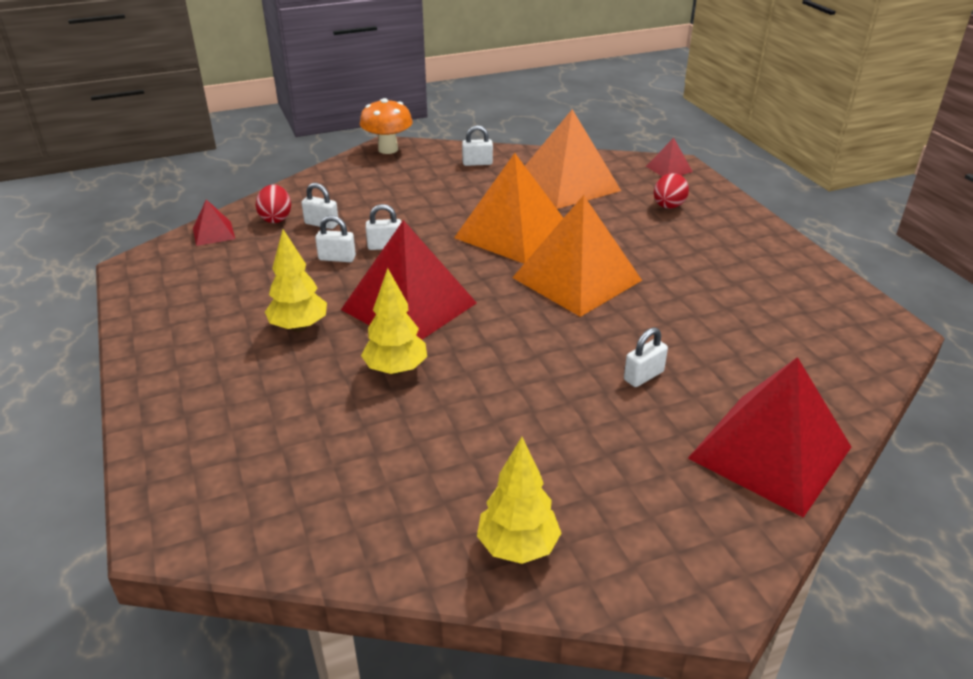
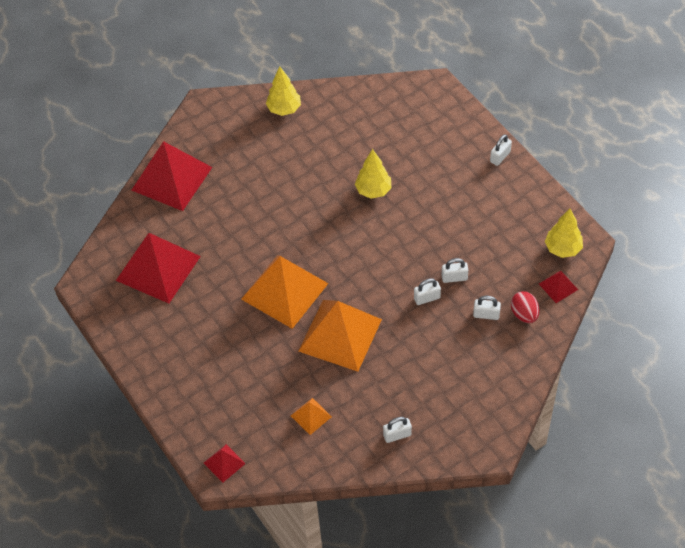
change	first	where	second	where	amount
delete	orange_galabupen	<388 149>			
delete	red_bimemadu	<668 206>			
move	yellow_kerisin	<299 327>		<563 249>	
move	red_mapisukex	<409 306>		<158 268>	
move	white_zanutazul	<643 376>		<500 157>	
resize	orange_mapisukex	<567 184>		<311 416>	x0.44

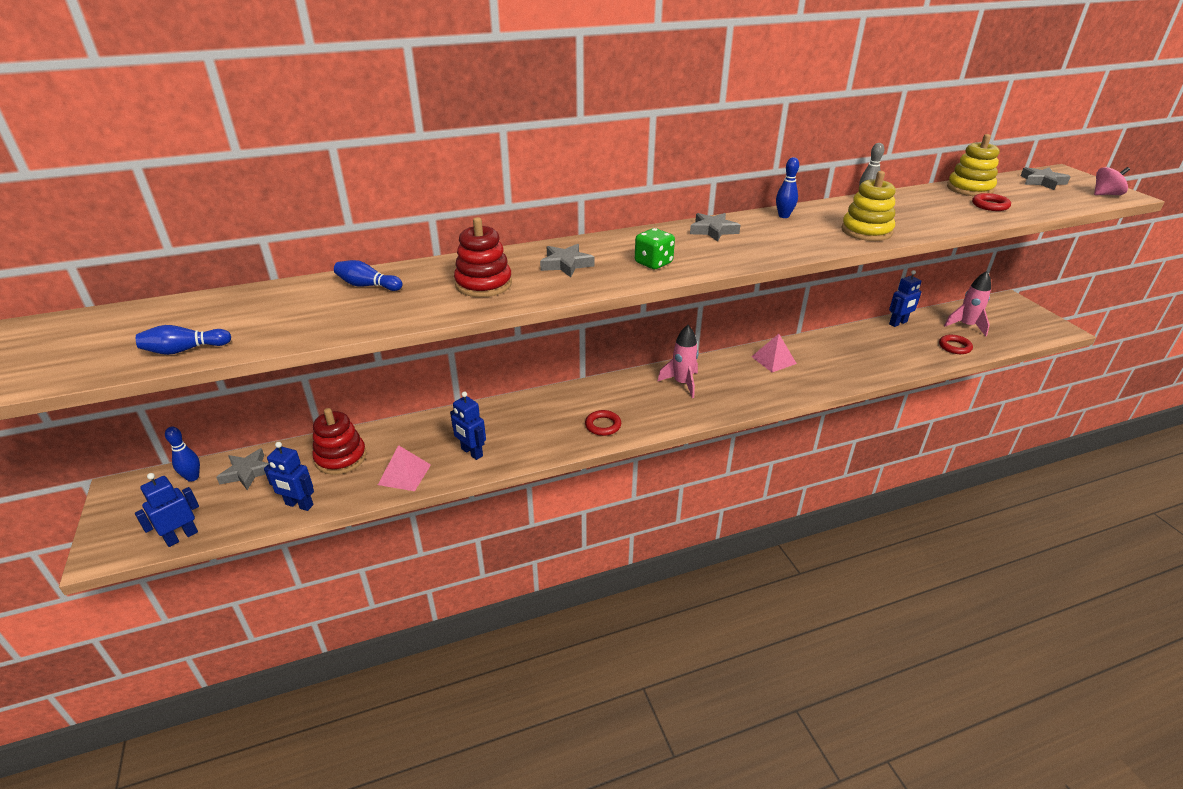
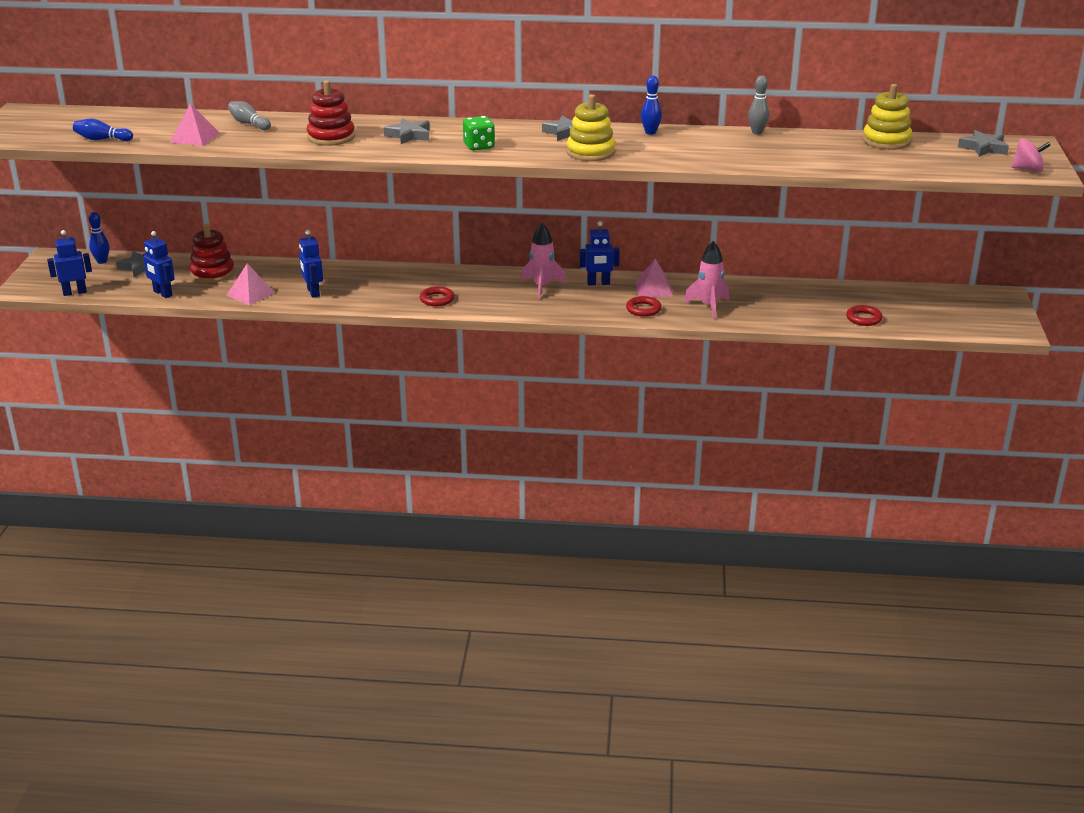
change	first	where	second	where	amount
insert			pink_mapisukex	<195 137>	
move	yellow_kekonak	<866 231>		<590 152>	
move	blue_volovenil	<898 323>		<598 283>	
move	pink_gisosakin	<966 326>		<708 306>	
move	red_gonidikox	<990 205>		<643 309>	
recolor	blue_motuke	<368 286>	grey_motuke	<249 124>	

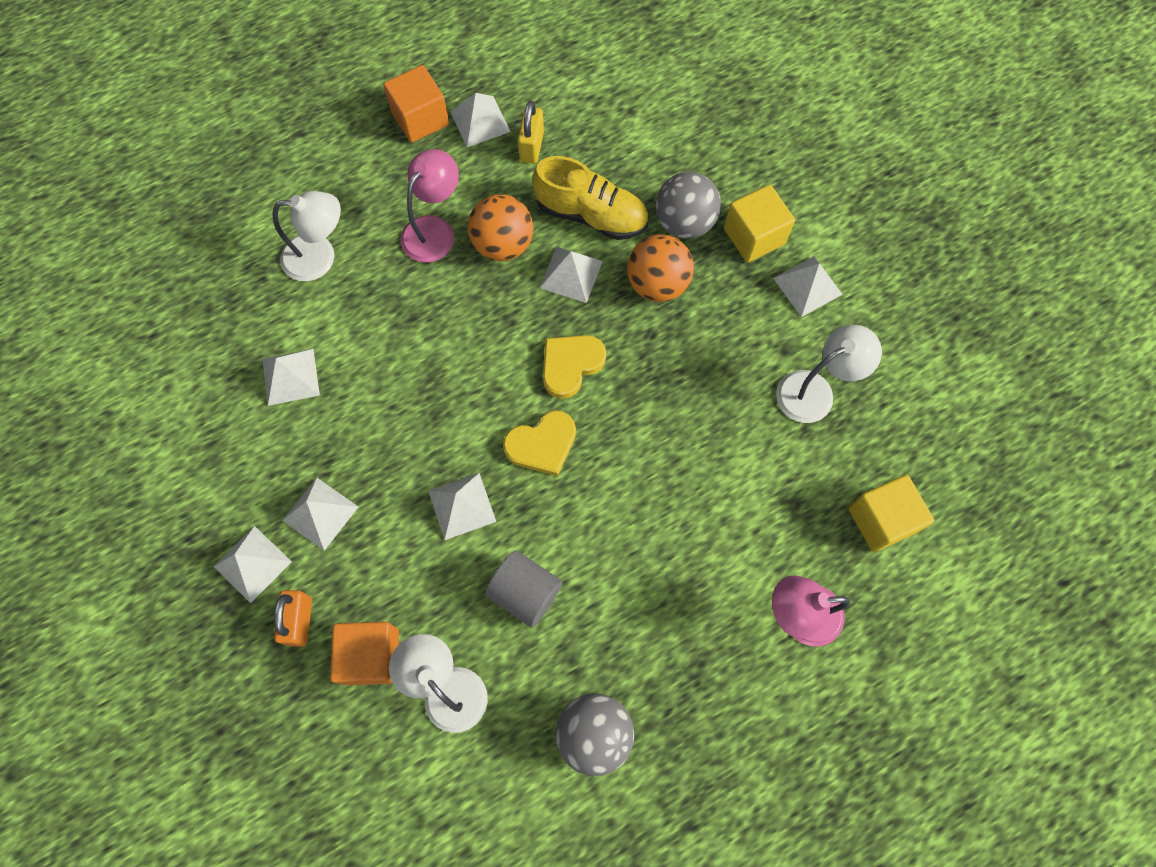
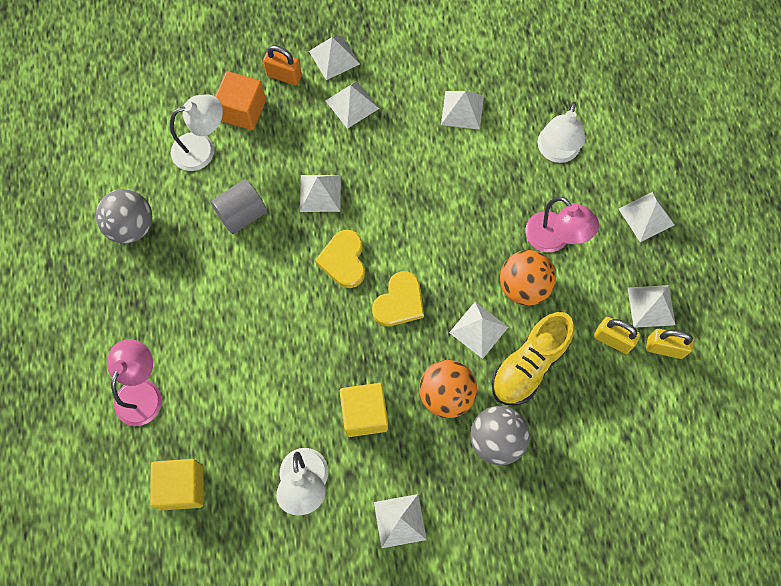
change	first	where	second	where	amount
delete	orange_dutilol	<420 119>			
insert			white_mapisukex	<646 216>	
insert			yellow_zanutazul	<664 348>	
move	yellow_dutilol	<754 236>		<364 414>	
rotate	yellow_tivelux	<570 365>		<399 302>	60 degrees clockwise

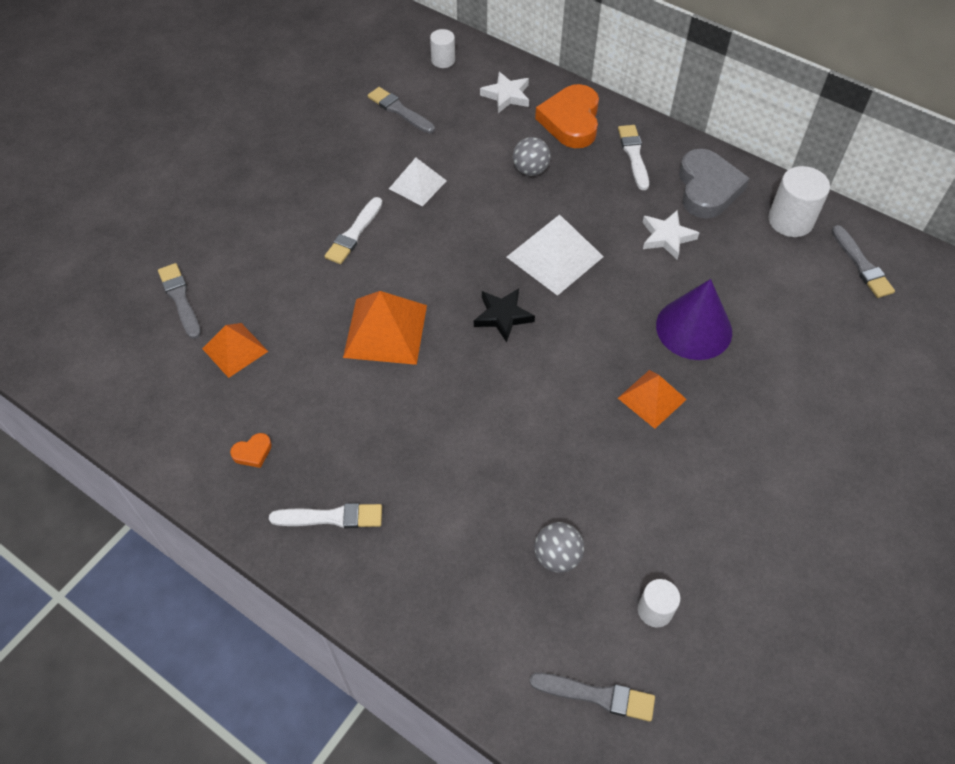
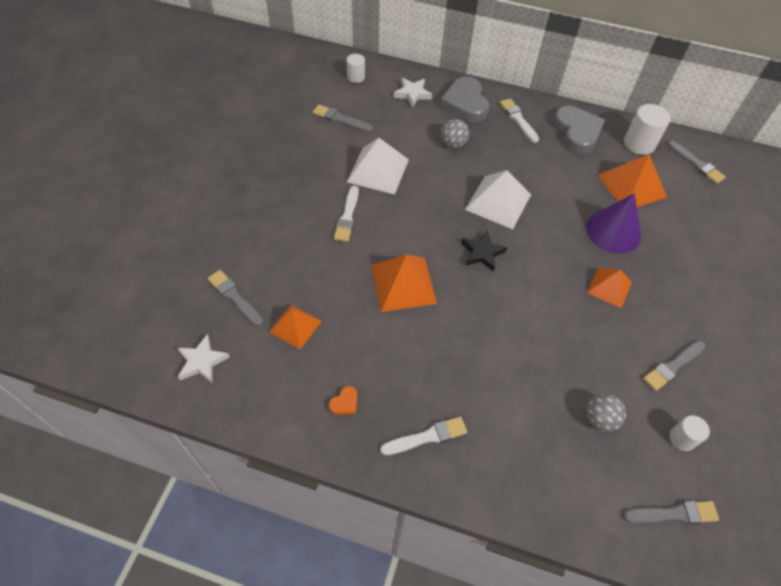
change	first	where	second	where	amount
insert			orange_mapisukex	<631 186>	
insert			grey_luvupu	<673 366>	
move	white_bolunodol	<667 237>		<202 361>	
recolor	orange_tivelux	<571 121>	grey_tivelux	<465 104>	
resize	white_mapisukex	<417 184>		<378 170>	x1.56

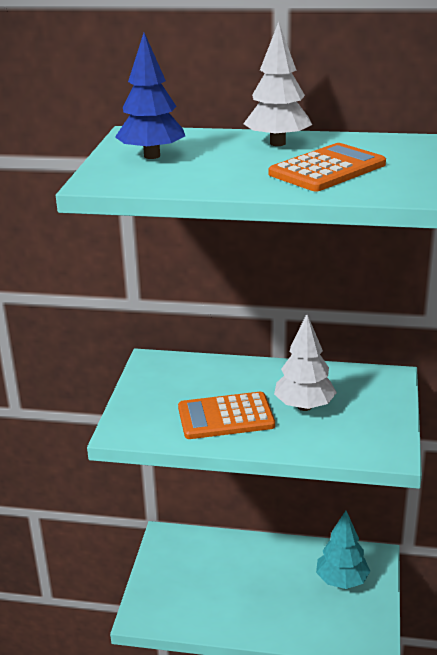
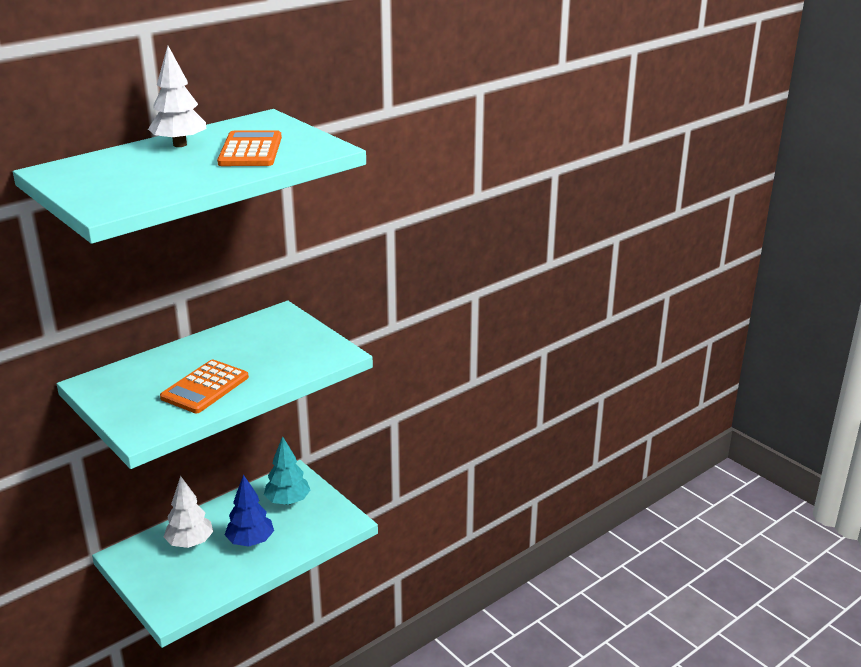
change	first	where	second	where	amount
move	blue_kerisin	<152 156>		<250 542>	
move	white_kerisin	<304 406>		<190 543>	

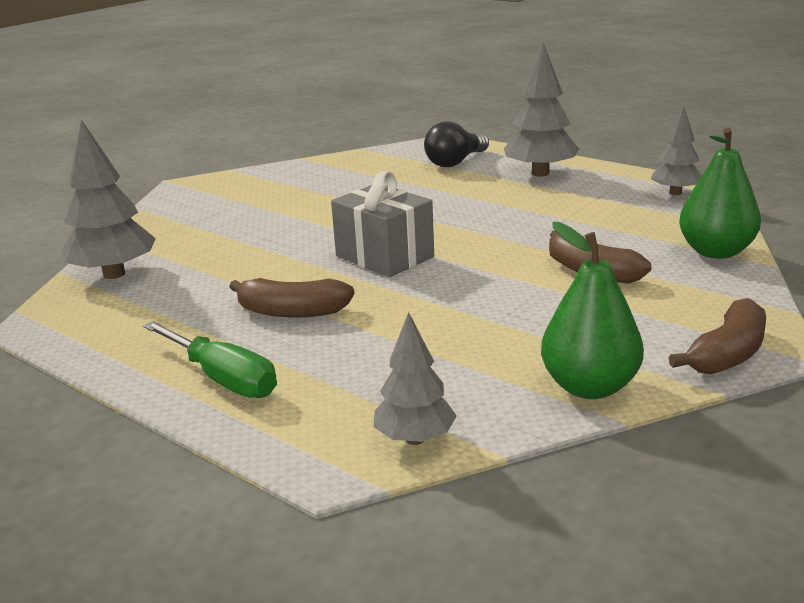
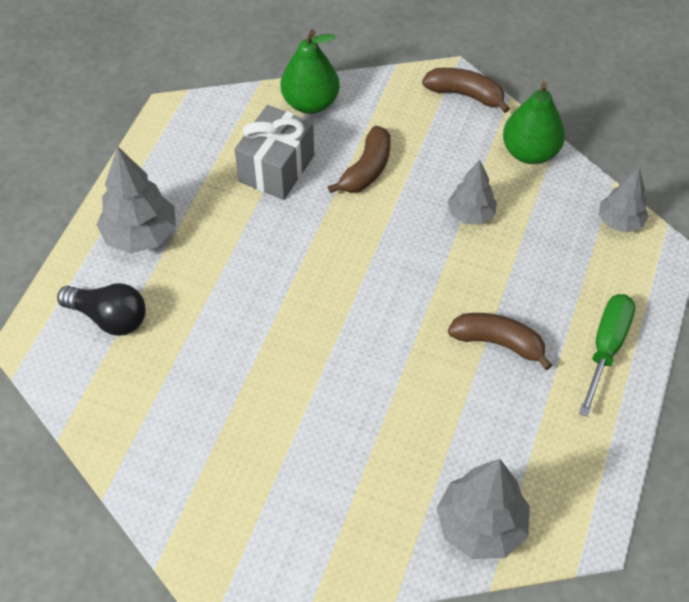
change	first	where	second	where	amount
move	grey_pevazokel	<385 256>		<276 168>	
move	grey_kerisin	<675 193>		<471 214>	
rotate	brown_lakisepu	<292 312>		<498 343>	60 degrees counterclockwise

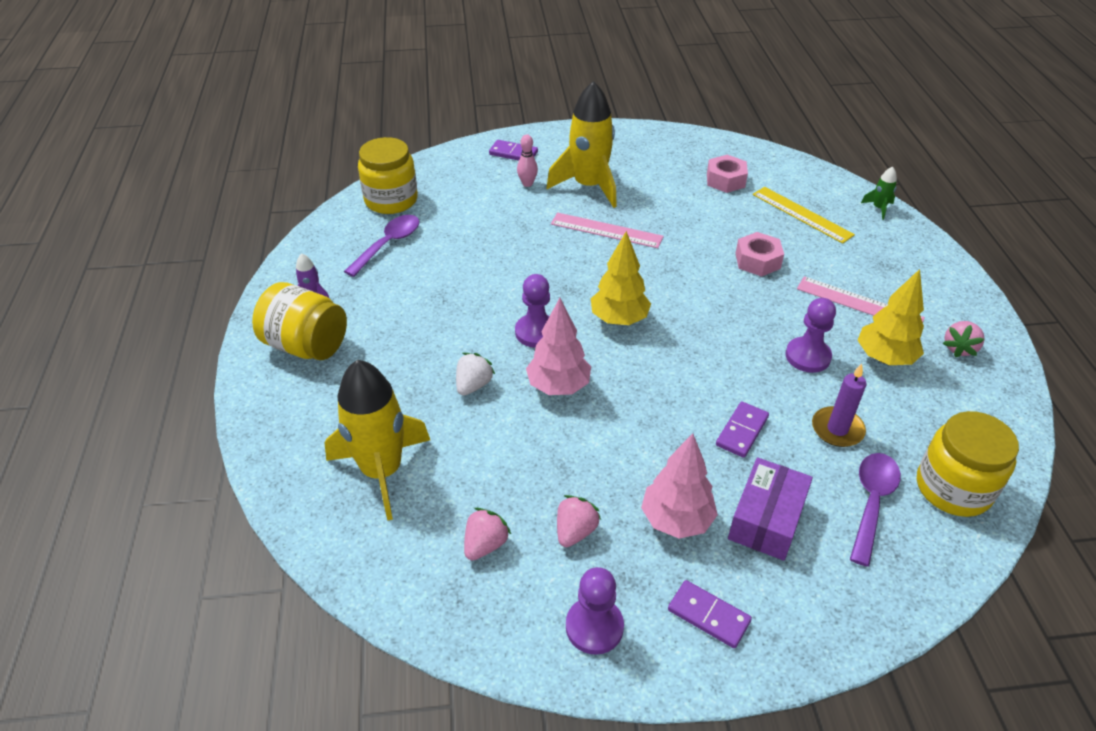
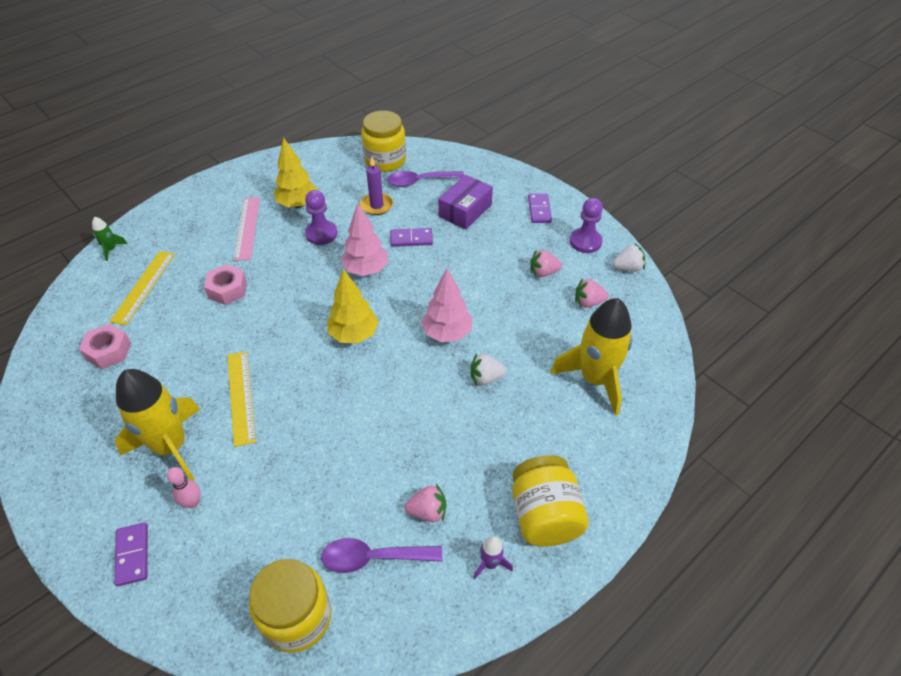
change	first	where	second	where	amount
delete	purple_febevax	<536 332>			
insert			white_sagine	<628 268>	
move	pink_kerisin	<676 520>		<366 270>	
move	pink_sagine	<959 348>		<428 511>	
recolor	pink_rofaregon	<606 230>	yellow_rofaregon	<241 397>	
rotate	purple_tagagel	<766 519>		<465 210>	45 degrees counterclockwise

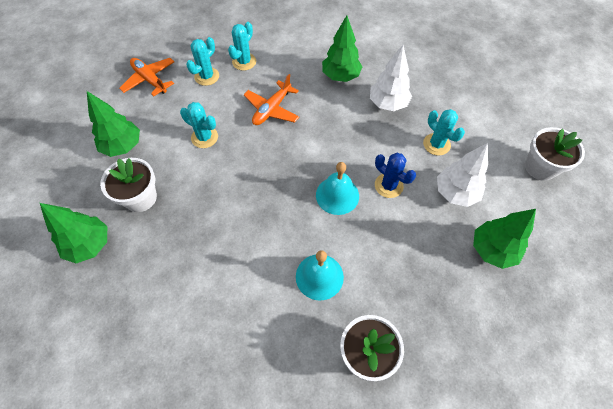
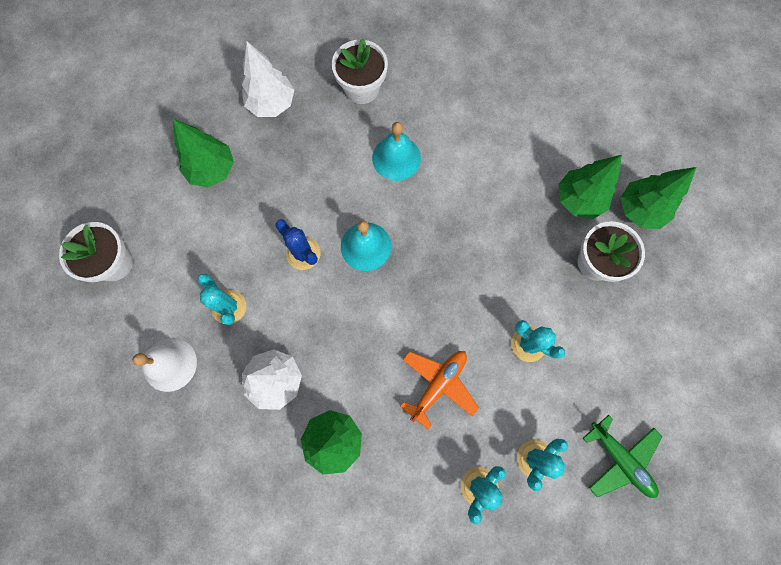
change	first	where	second	where	amount
insert			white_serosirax	<170 364>	
move	green_kerisin	<123 146>		<579 199>	
move	white_kerisin	<455 193>		<271 104>	
recolor	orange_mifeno	<150 80>	green_mifeno	<620 459>	

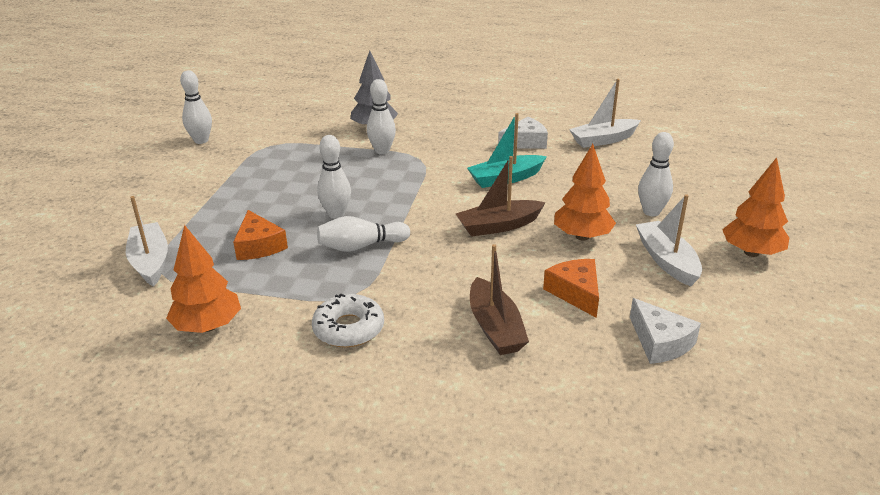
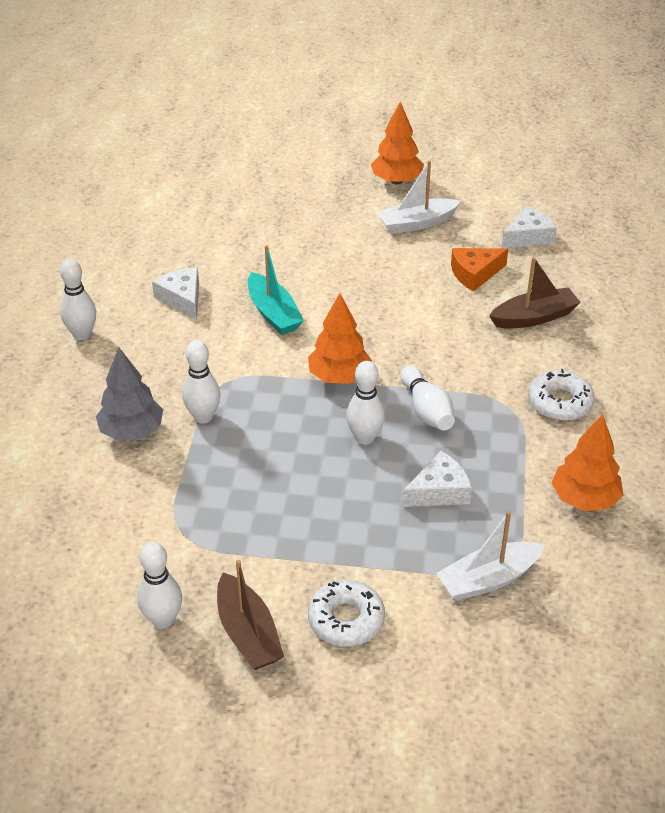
change	first	where	second	where	amount
delete	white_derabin	<603 140>			
insert			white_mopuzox	<346 619>	
move	brown_derabin	<498 226>		<248 633>	
move	orange_kerisin	<582 236>		<339 377>	
move	white_motuke	<651 212>		<82 334>	
recolor	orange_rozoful	<259 246>	white_rozoful	<439 491>	

